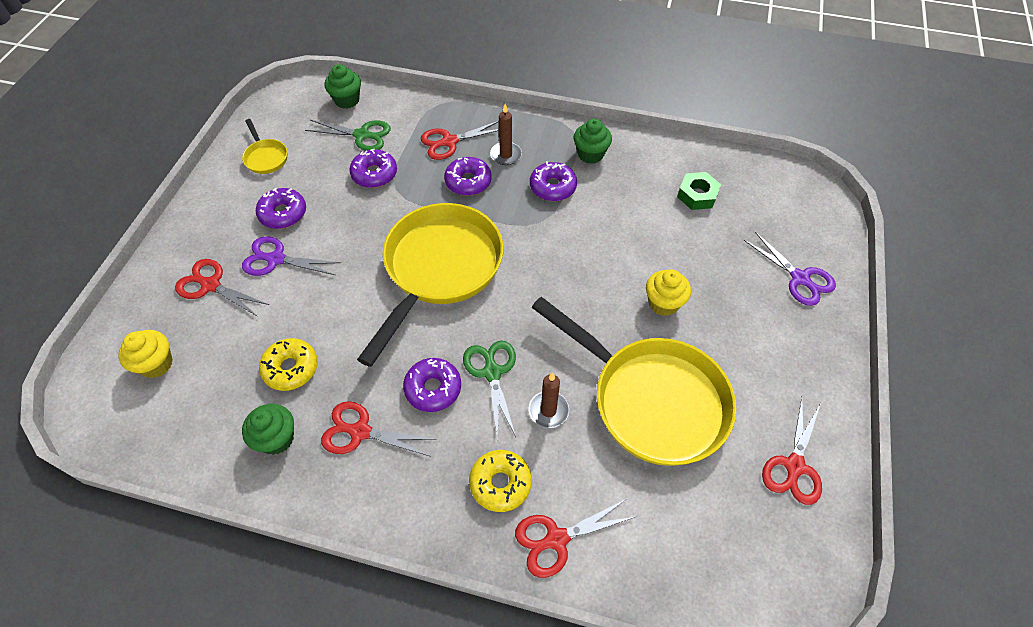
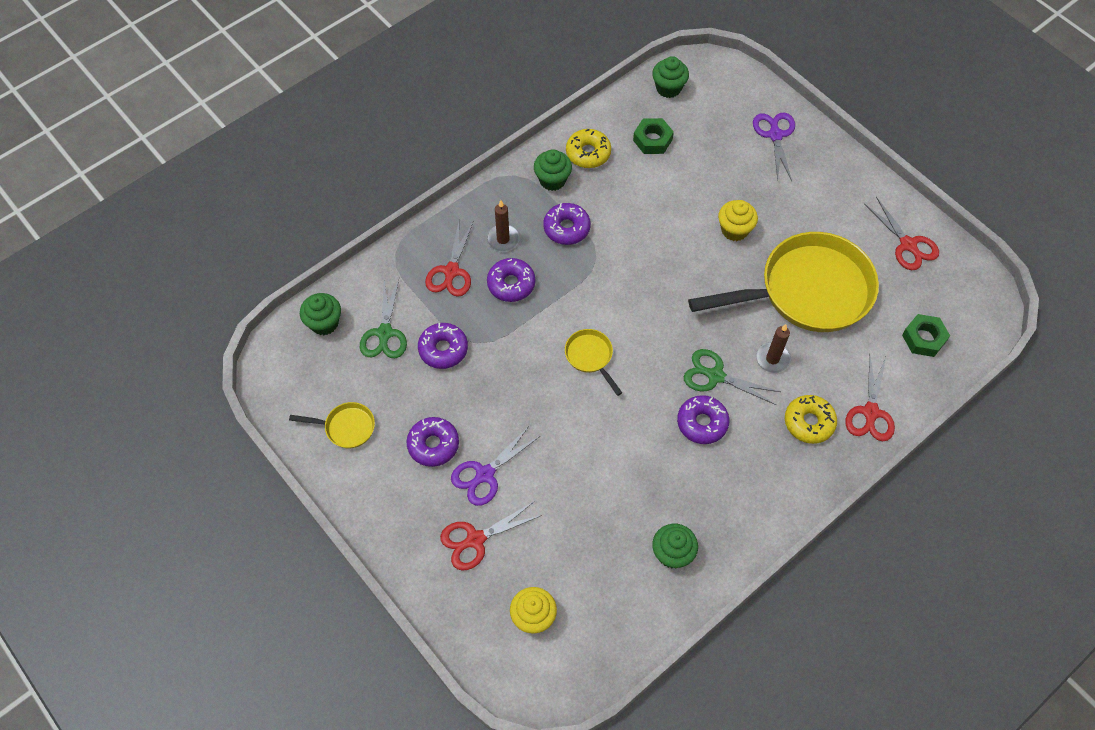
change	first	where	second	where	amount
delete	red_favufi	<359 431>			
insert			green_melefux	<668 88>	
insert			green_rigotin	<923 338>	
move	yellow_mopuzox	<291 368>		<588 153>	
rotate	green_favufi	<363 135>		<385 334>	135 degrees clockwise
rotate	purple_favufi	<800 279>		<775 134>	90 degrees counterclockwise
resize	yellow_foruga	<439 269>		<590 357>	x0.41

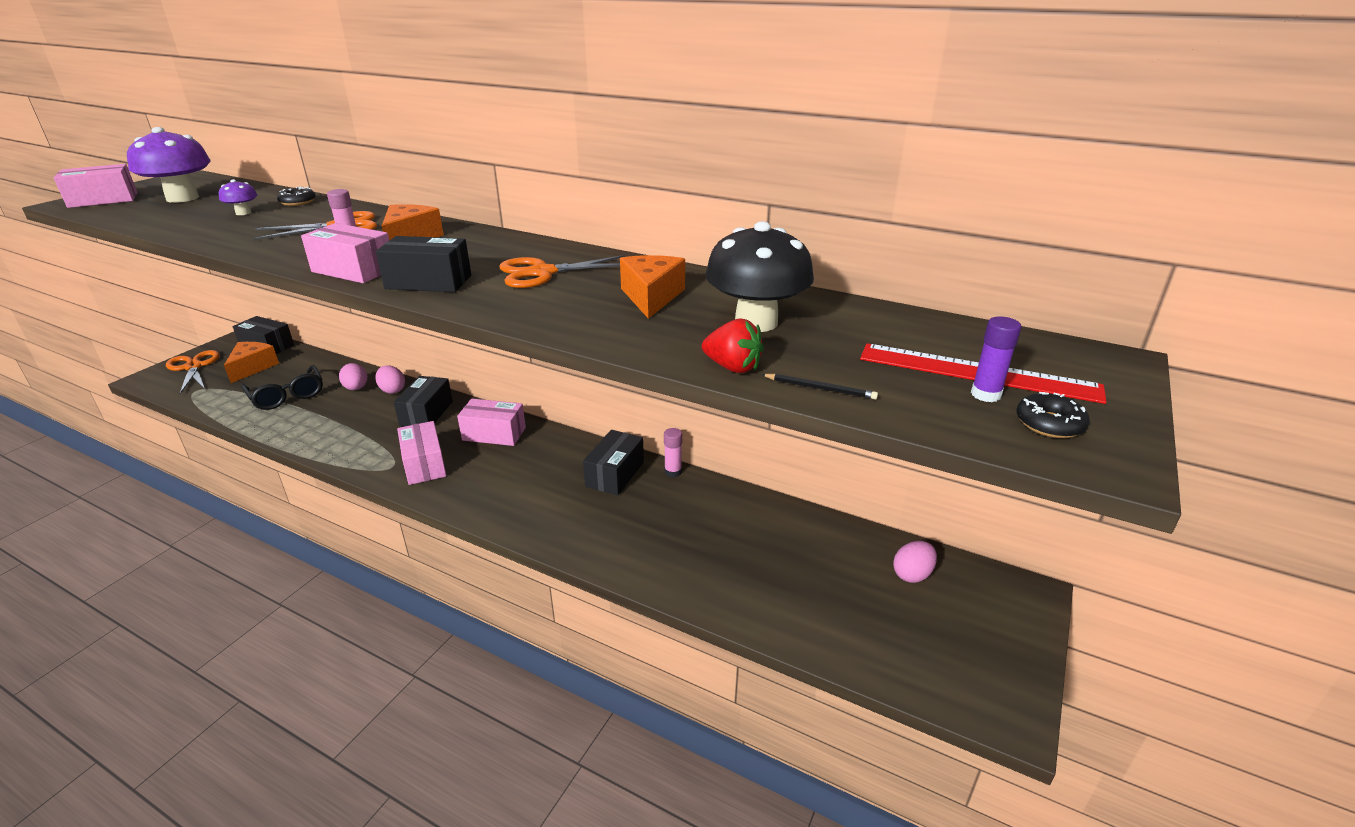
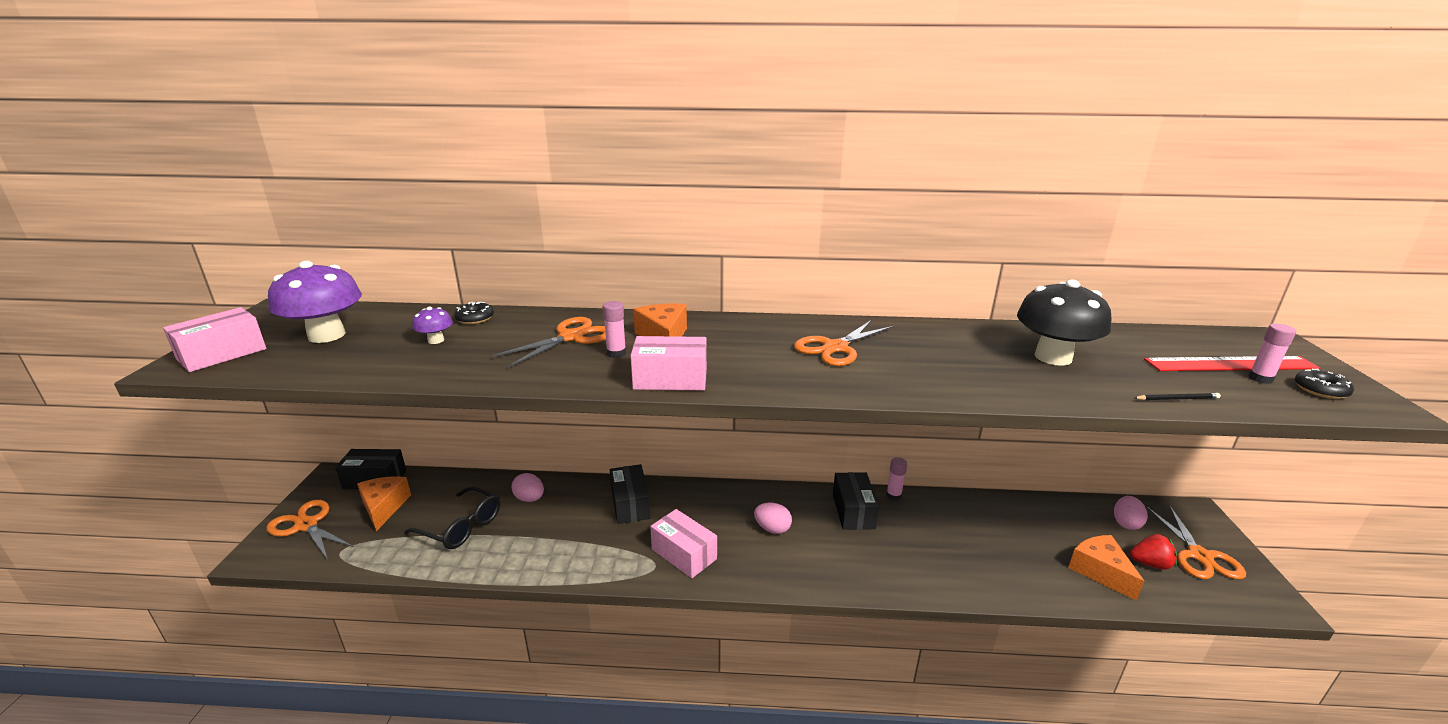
change	first	where	second	where	amount
delete	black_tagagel	<428 282>			
delete	pink_tagagel	<494 434>			
insert			orange_favufi	<1199 556>	
move	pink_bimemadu	<392 390>		<772 529>	
move	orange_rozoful	<651 297>		<1100 571>	
move	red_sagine	<732 367>		<1150 563>	
recolor	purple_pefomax	<985 394>	pink_pefomax	<1260 378>	

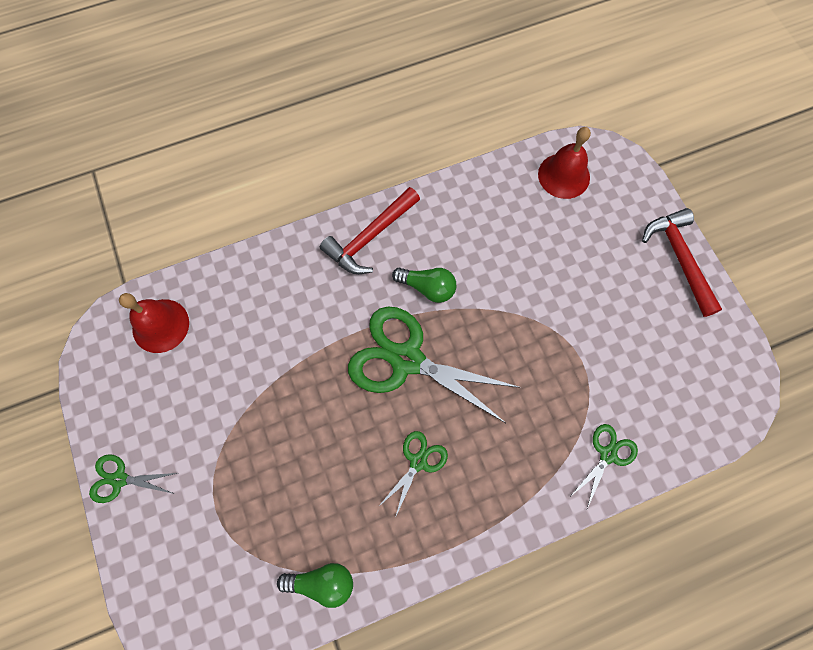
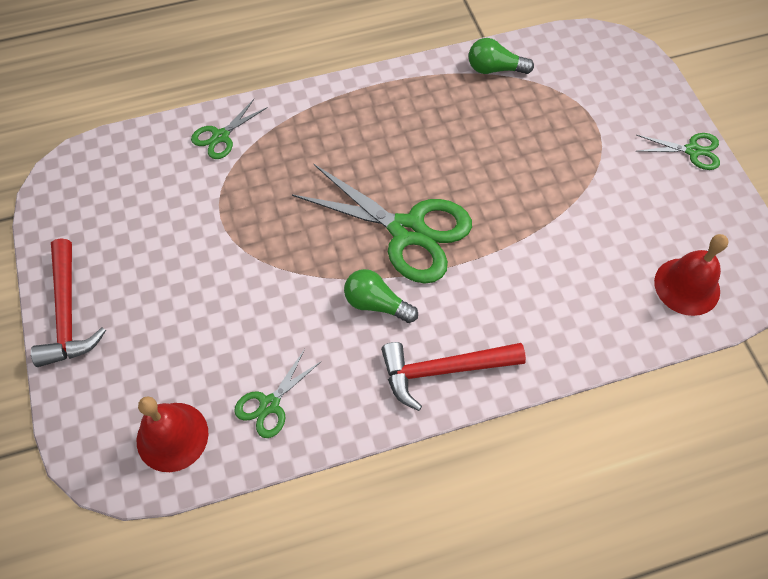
change	first	where	second	where	amount
move	green_favufi	<418 462>		<269 404>	
rotate	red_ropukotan	<370 237>		<443 370>	150 degrees counterclockwise

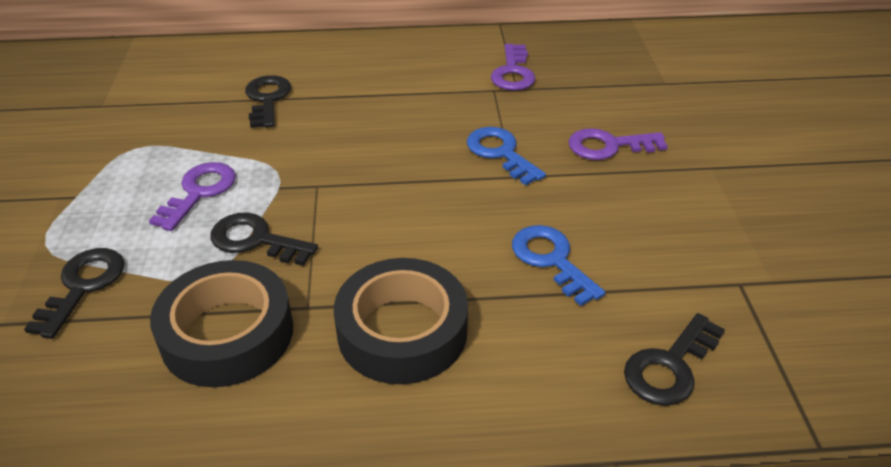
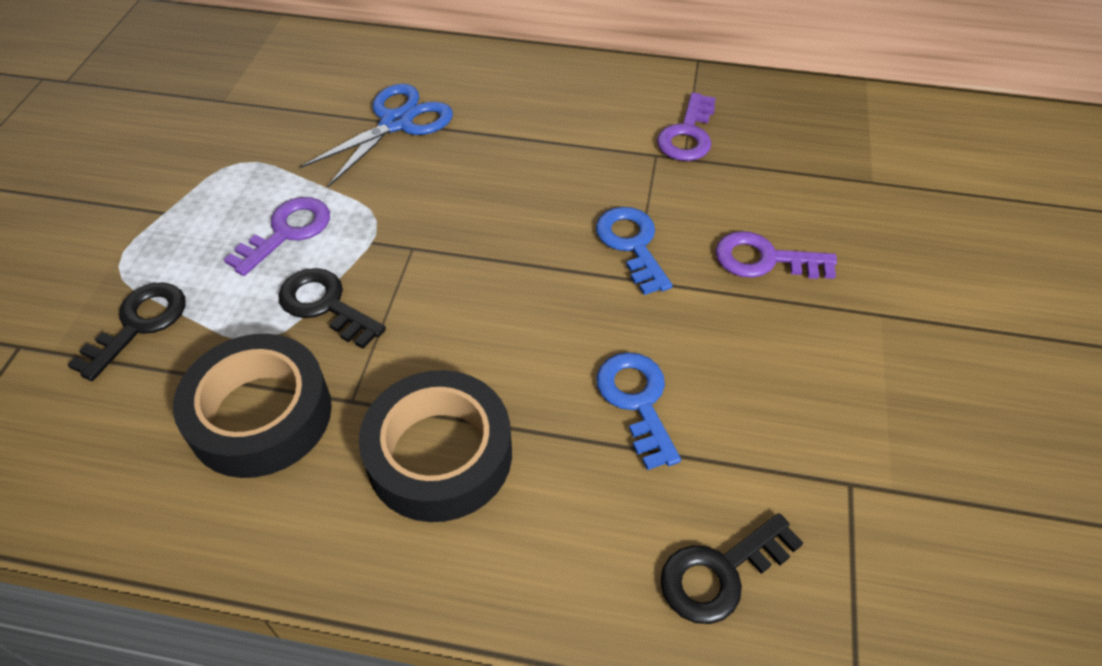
change	first	where	second	where	amount
replace	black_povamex	<267 99>	blue_favufi	<396 123>	

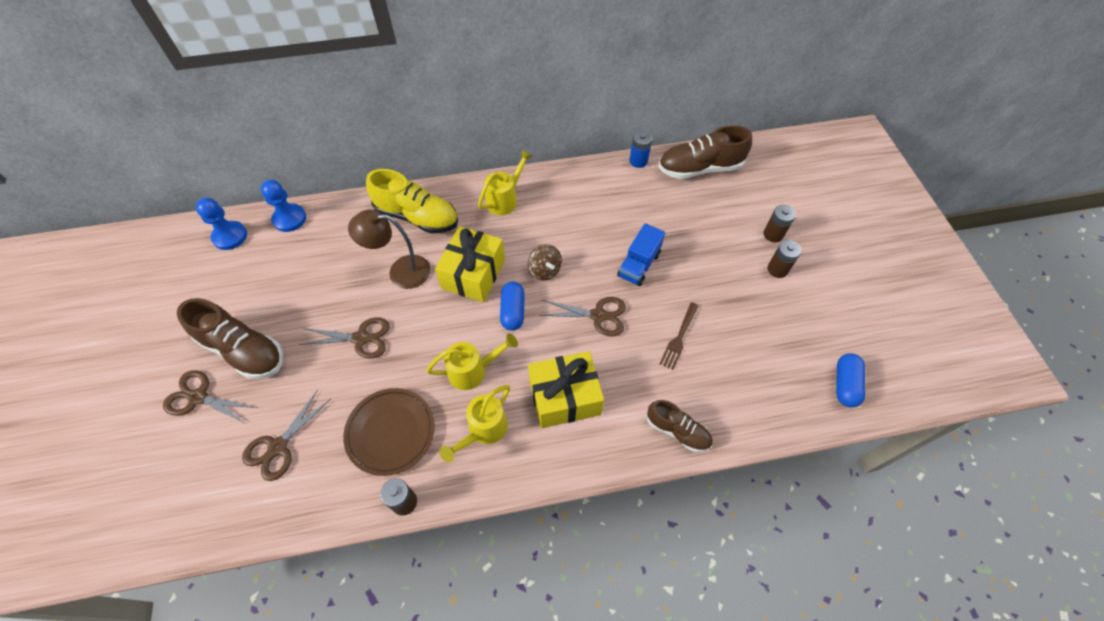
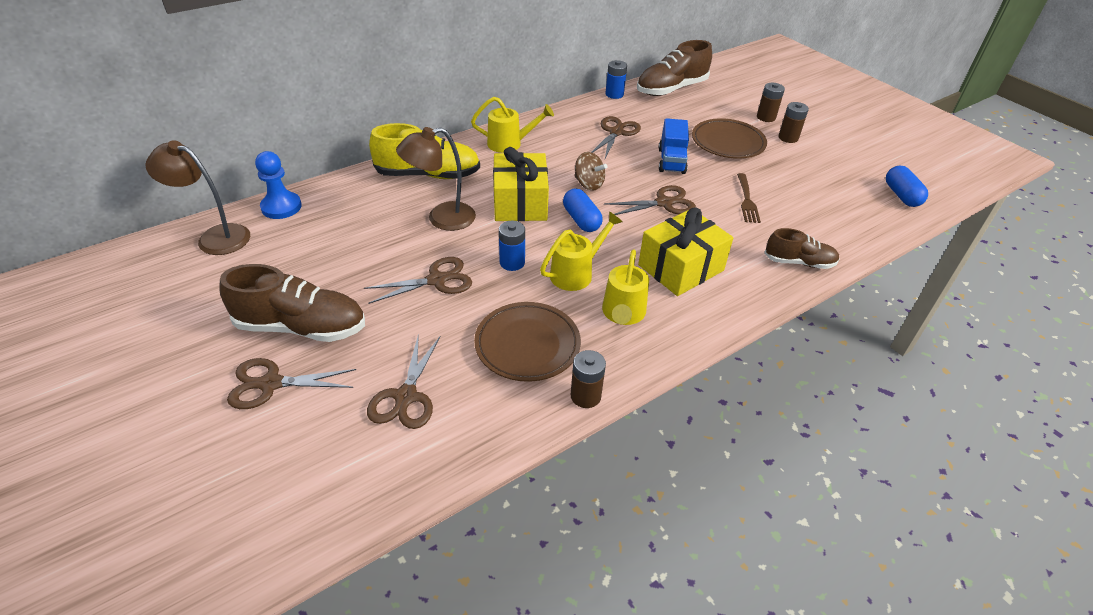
change	first	where	second	where	amount
insert			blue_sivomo	<512 262>	
insert			brown_favufi	<616 132>	
insert			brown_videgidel	<728 142>	
replace	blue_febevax	<230 236>	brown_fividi	<215 237>	
rotate	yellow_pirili	<505 199>		<509 144>	75 degrees clockwise

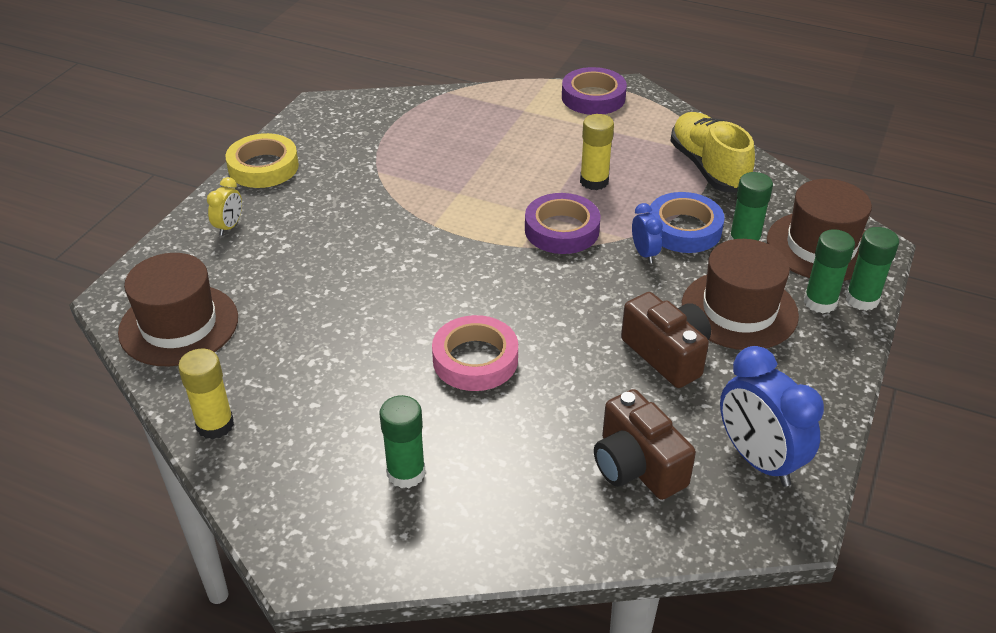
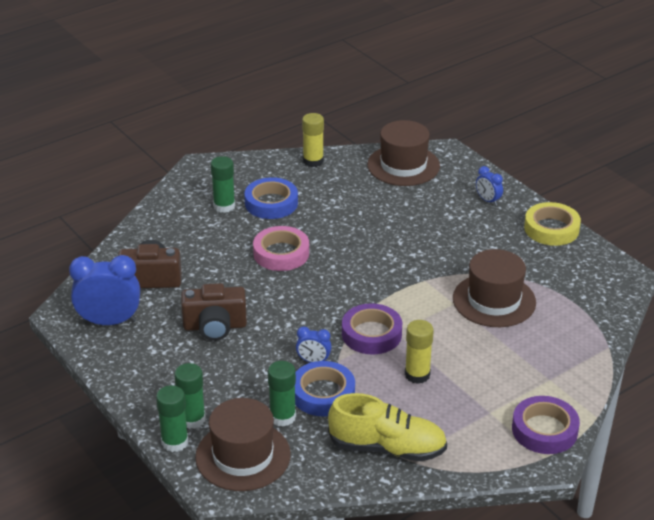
change	first	where	second	where	amount
insert			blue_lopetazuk	<271 203>	
move	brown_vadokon	<739 310>		<494 300>	
recolor	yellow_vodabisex	<229 226>	blue_vodabisex	<488 200>	

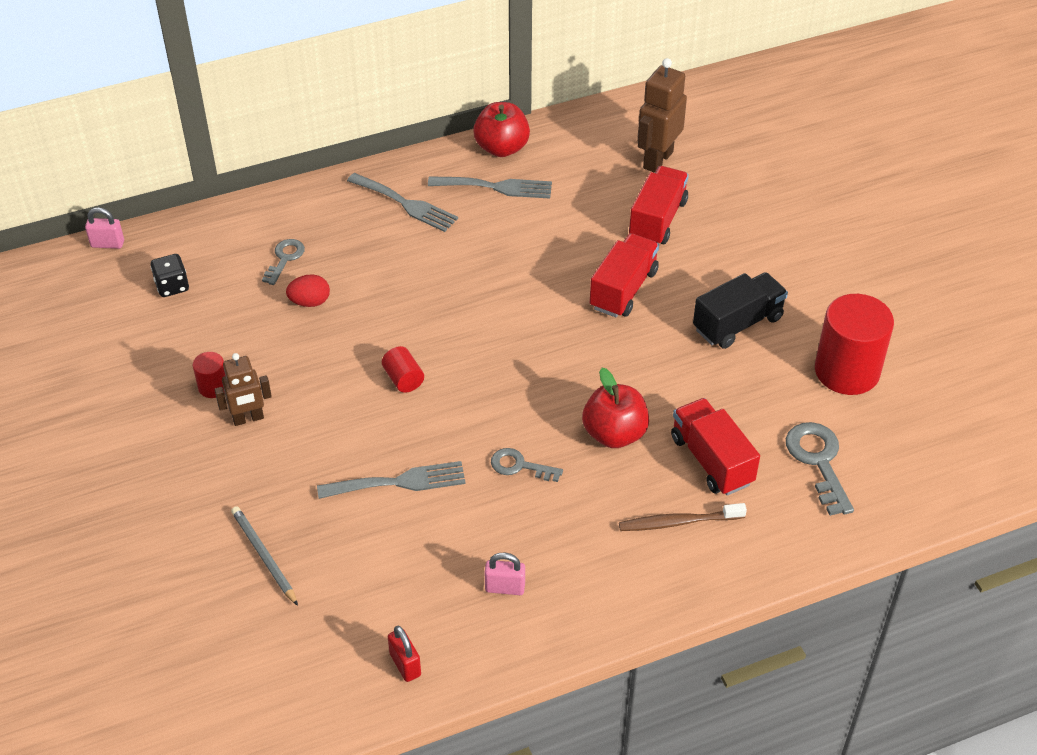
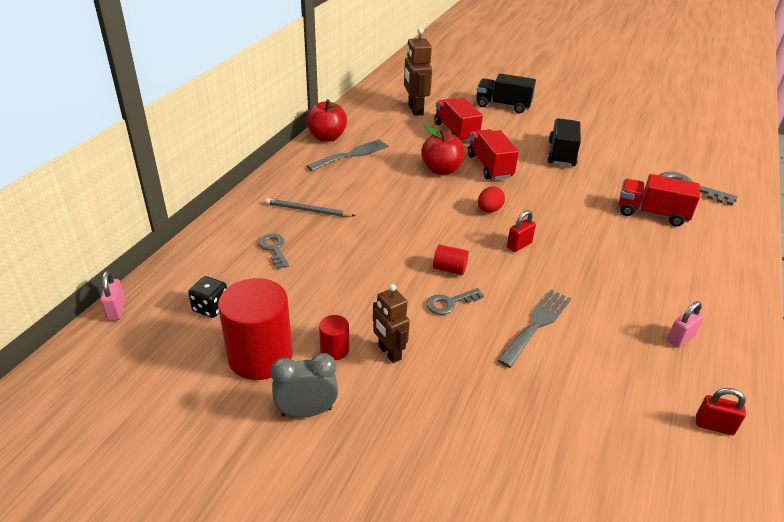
change	first	where	second	where	amount
delete	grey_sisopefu	<406 204>			
delete	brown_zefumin	<679 522>			
insert			grey_vodabisex	<306 411>	
insert			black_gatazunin	<503 106>	
insert			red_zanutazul	<519 245>	
move	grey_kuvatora	<264 556>		<308 210>	
move	red_bimemadu	<310 302>		<489 210>	
move	grey_povamex	<519 466>		<449 303>	
move	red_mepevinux	<614 434>		<441 170>	
move	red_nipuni	<847 371>		<260 356>	
rotate	pink_zanutazul	<107 244>		<116 310>	60 degrees counterclockwise
rotate	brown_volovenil	<248 419>		<389 353>	120 degrees clockwise

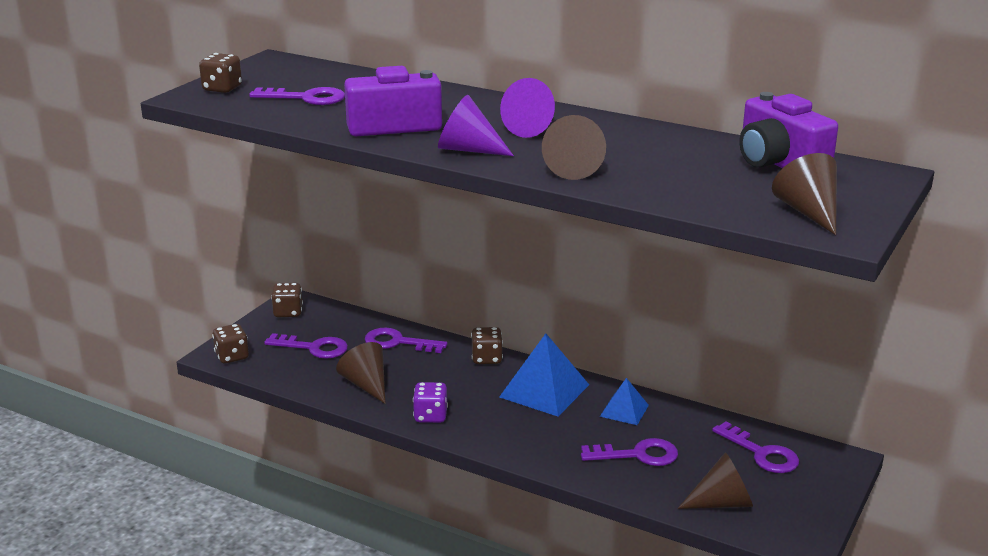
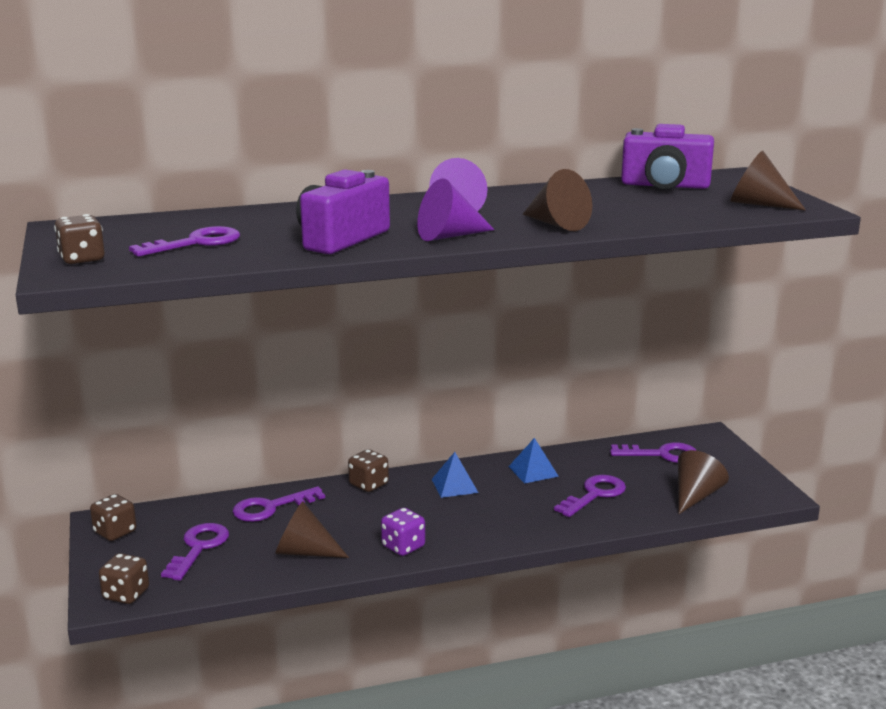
change	first	where	second	where	amount
rotate	purple_povamex	<314 348>		<198 548>	45 degrees counterclockwise
resize	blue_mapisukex	<544 391>		<454 486>	x0.57

